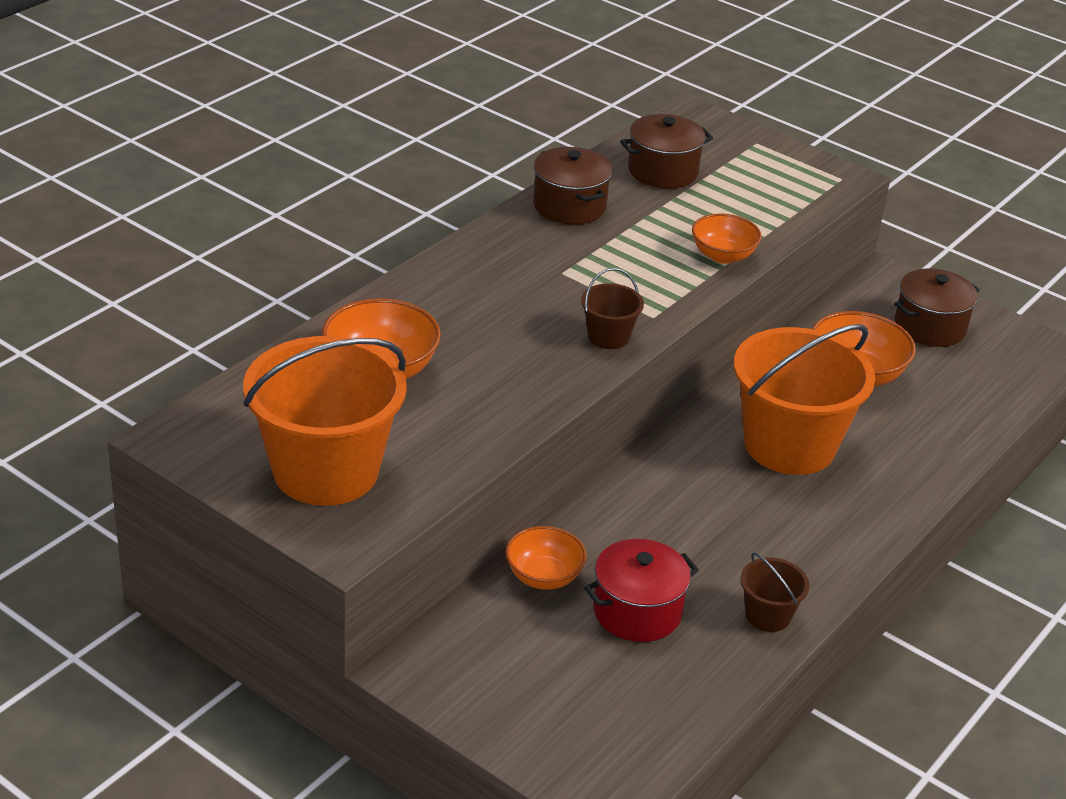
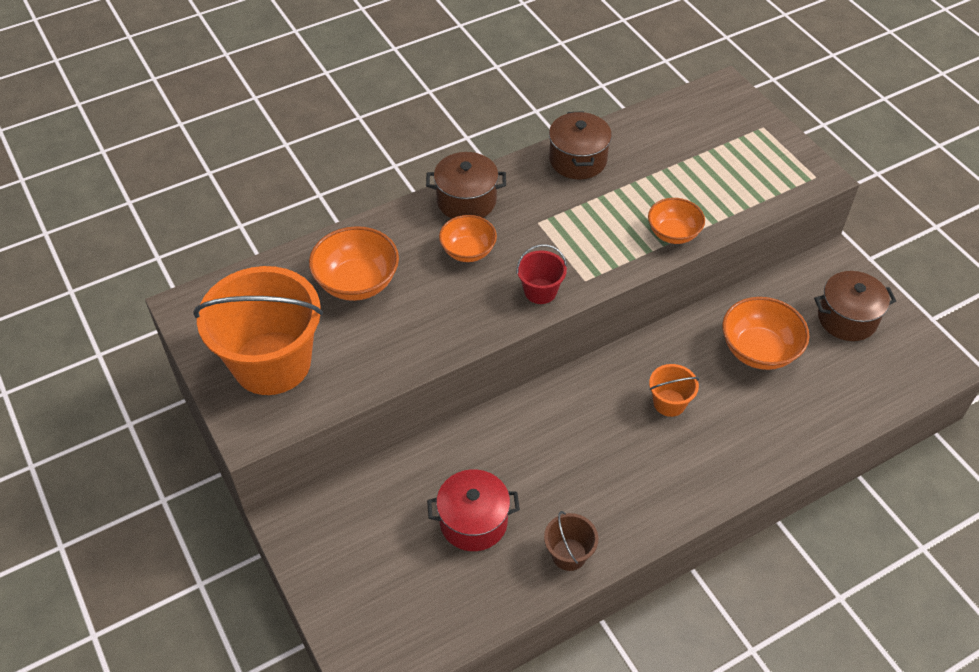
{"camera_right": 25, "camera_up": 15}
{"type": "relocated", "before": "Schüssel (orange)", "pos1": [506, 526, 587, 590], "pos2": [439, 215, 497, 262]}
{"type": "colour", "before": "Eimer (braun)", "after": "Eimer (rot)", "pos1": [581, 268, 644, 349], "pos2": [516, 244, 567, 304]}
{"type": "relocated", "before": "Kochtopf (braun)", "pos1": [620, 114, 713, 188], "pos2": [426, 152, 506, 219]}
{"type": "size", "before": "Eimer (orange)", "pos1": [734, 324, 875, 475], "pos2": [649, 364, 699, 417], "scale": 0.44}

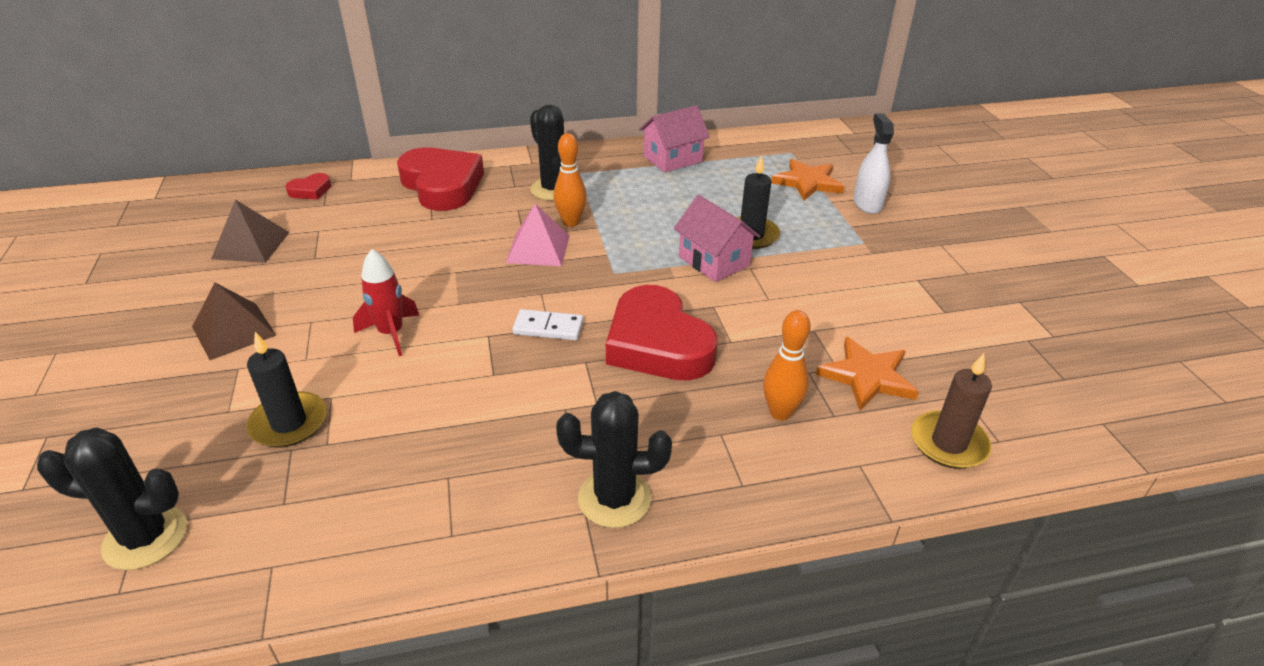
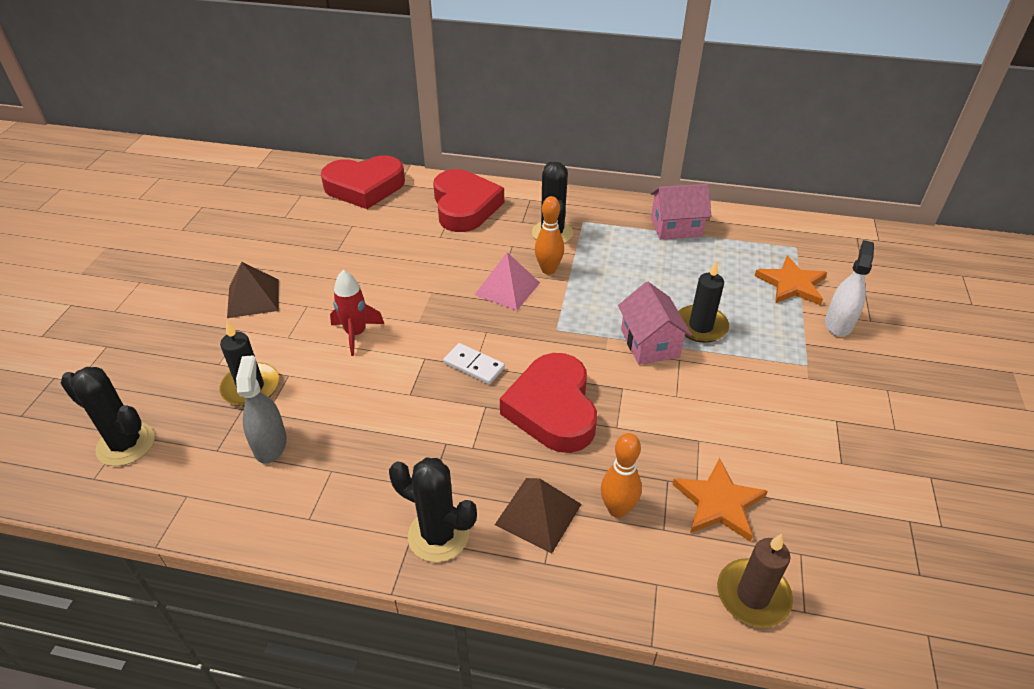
{"camera_right": 25, "camera_up": 5}
{"type": "relocated", "before": "Pyramide (braun)", "pos1": [211, 200, 289, 263], "pos2": [495, 478, 581, 554]}
{"type": "size", "before": "Herz (rot)", "pos1": [285, 173, 331, 200], "pos2": [321, 156, 405, 209], "scale": 2.28}
{"type": "appeared", "after": "Sprühflasche (grau)", "pos2": [236, 355, 287, 464]}

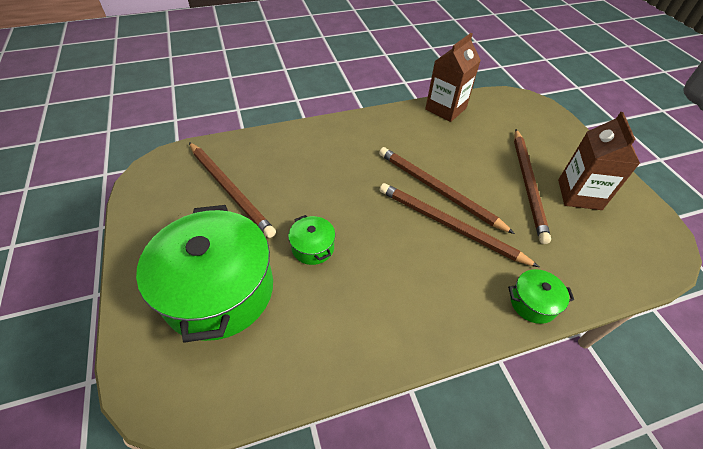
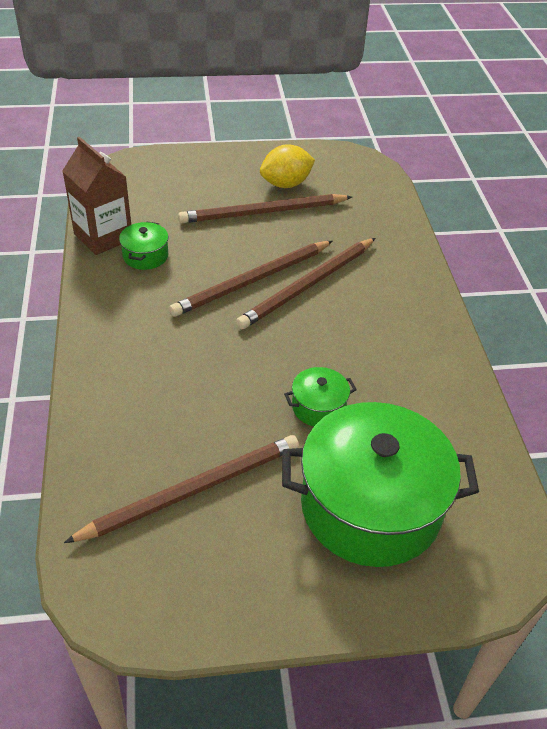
{"camera_right": -80, "camera_up": -5}
{"type": "relocated", "before": "Kochtopf (grün)", "pos1": [508, 269, 574, 324], "pos2": [119, 222, 169, 270]}
{"type": "spun", "before": "Bleistift (braun)", "pos1": [514, 129, 551, 244], "pos2": [178, 194, 352, 223], "turn": 150}
{"type": "exchanged", "before": "Getränkekarton (braun)", "after": "Zitrone (gelb)", "pos1": [558, 112, 640, 210], "pos2": [260, 144, 315, 188]}

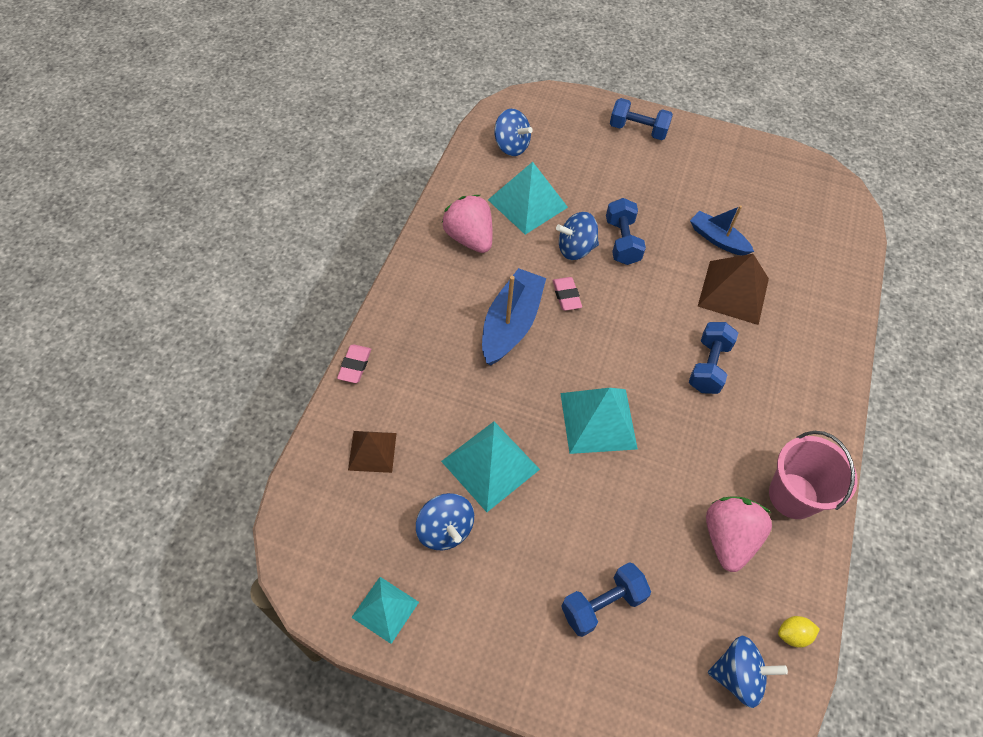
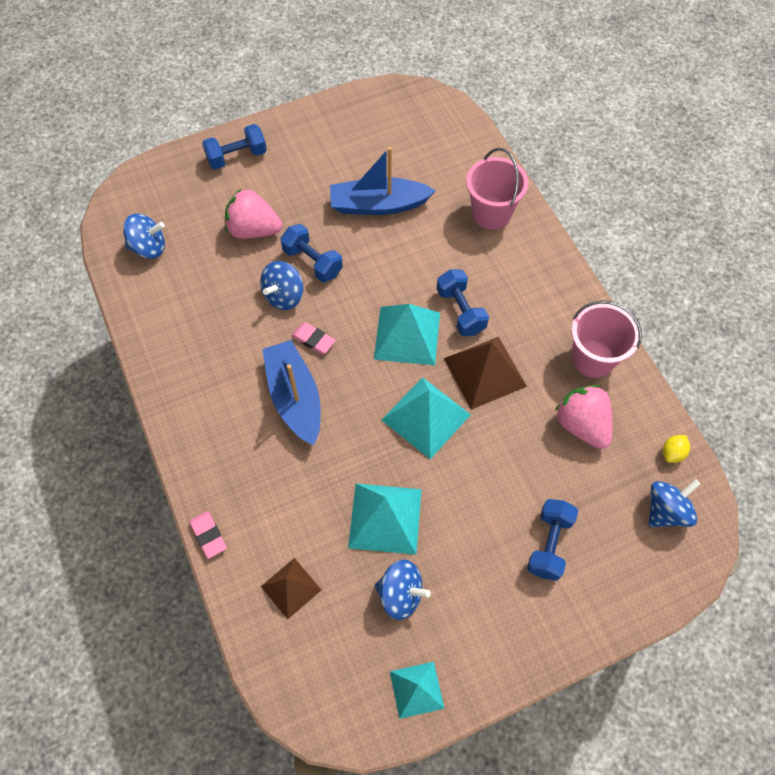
{"camera_right": -40, "camera_up": 5}
{"type": "relocated", "before": "Erdbeere (rosa)", "pos1": [442, 195, 493, 253], "pos2": [225, 189, 282, 239]}
{"type": "relocated", "before": "Pyramide (türkis)", "pos1": [488, 162, 568, 235], "pos2": [374, 304, 440, 365]}
{"type": "size", "before": "Boot (blau)", "pos1": [690, 205, 754, 255], "pos2": [330, 147, 436, 215], "scale": 1.57}
{"type": "relocated", "before": "Pyramide (braun)", "pos1": [698, 254, 769, 325], "pos2": [444, 337, 527, 410]}
{"type": "appeared", "after": "Eimer (rosa)", "pos2": [466, 148, 528, 229]}

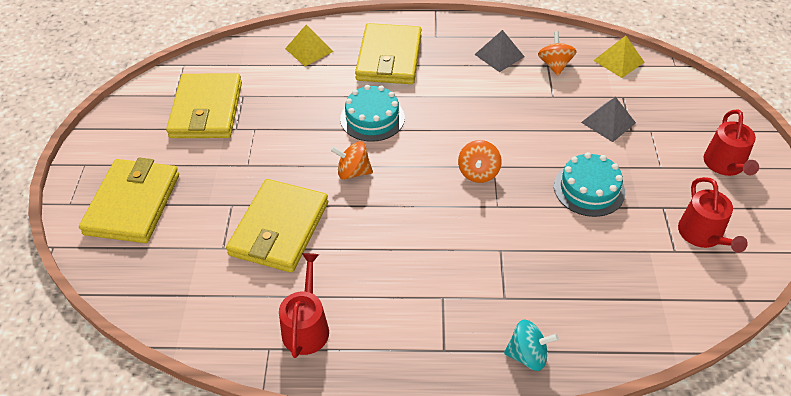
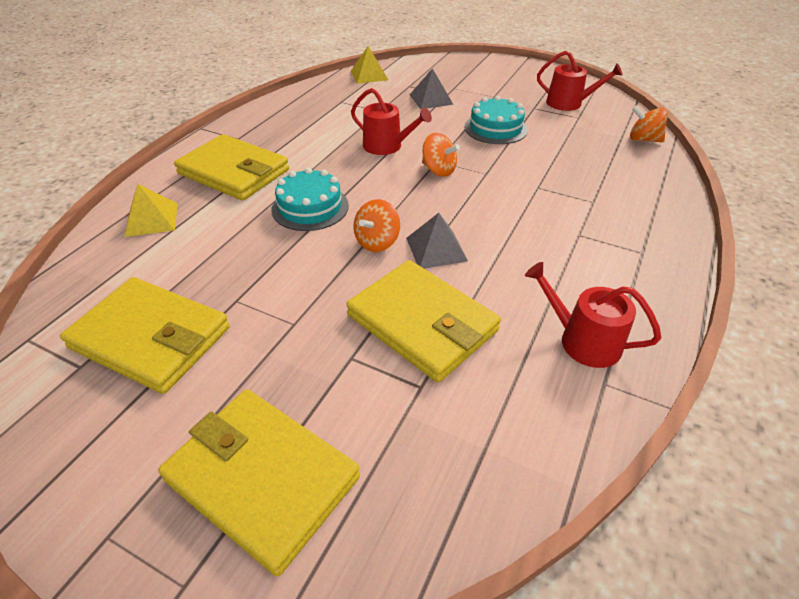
{"camera_right": -65, "camera_up": -5}
{"type": "relocated", "before": "Pyramide (grau)", "pos1": [474, 30, 525, 72], "pos2": [406, 213, 468, 269]}
{"type": "missing", "before": "Kreisel (türkis)", "pos1": [504, 319, 559, 371]}
{"type": "relocated", "before": "Kreisel (orange)", "pos1": [538, 31, 577, 76], "pos2": [630, 106, 668, 143]}
{"type": "relocated", "before": "Gießkanne (rot)", "pos1": [704, 109, 759, 176], "pos2": [351, 88, 432, 155]}

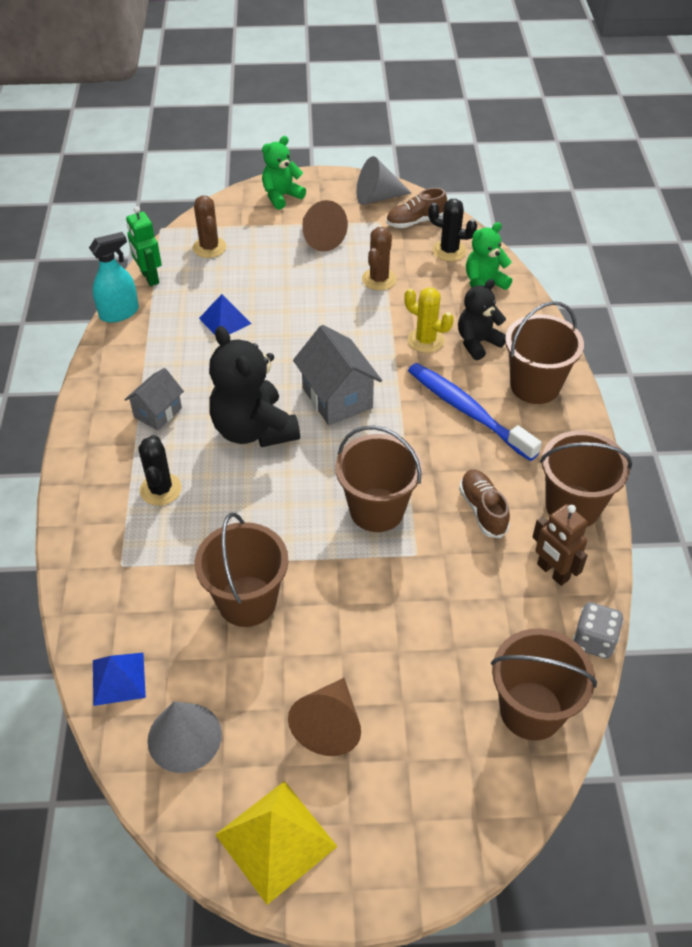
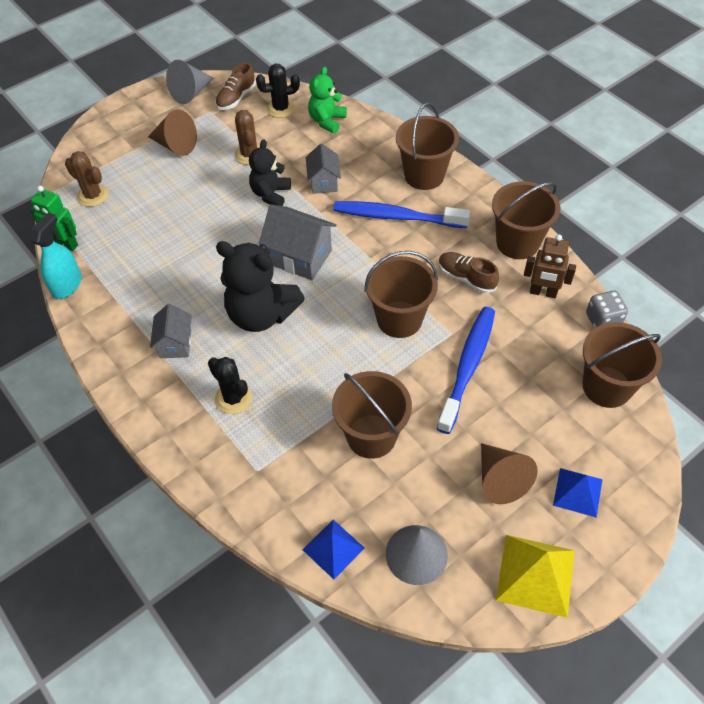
{"camera_right": -35, "camera_up": 5}
{"type": "relocated", "before": "Pyramide (blau)", "pos1": [199, 294, 251, 335], "pos2": [553, 468, 603, 518]}
{"type": "missing", "before": "Teddybär (grün)", "pos1": [262, 136, 306, 210]}
{"type": "exchanged", "before": "Kaktus (gelb)", "after": "Haus (grau)", "pos1": [404, 287, 454, 353], "pos2": [306, 143, 341, 194]}
{"type": "relocated", "before": "Teddybär (schwarz)", "pos1": [458, 279, 506, 360], "pos2": [249, 139, 291, 206]}
{"type": "appeared", "after": "Zahnbürste (blau)", "pos2": [437, 307, 495, 434]}

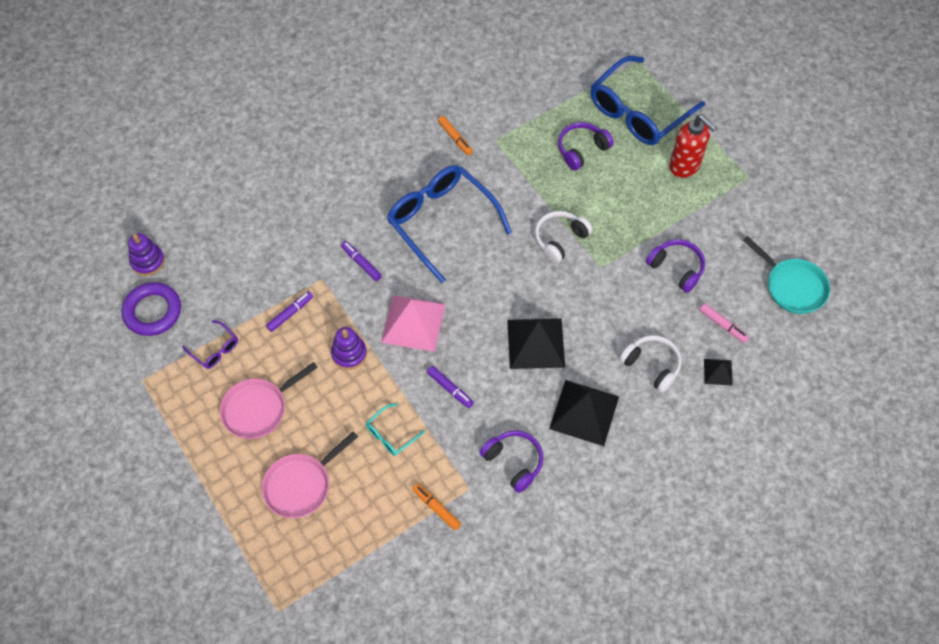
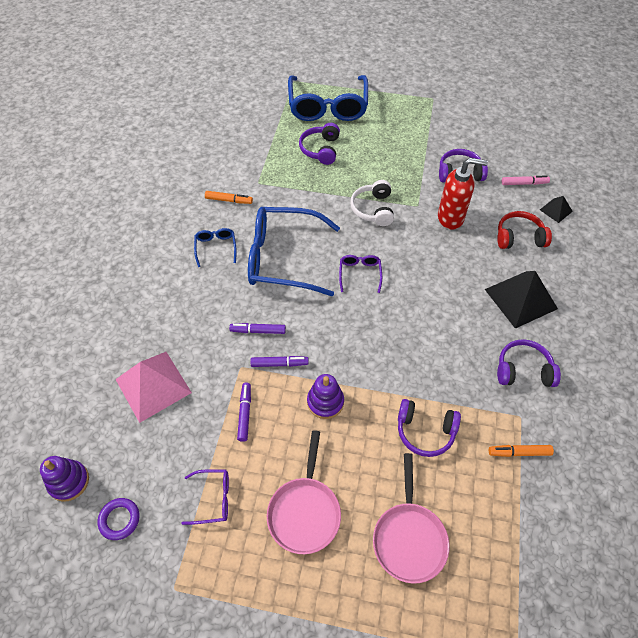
{"camera_right": -45, "camera_up": -5}
{"type": "size", "before": "Ring (lila)", "pos1": [122, 282, 181, 336], "pos2": [98, 498, 139, 540], "scale": 0.59}
{"type": "exchanged", "before": "Brille (türkis)", "after": "Kopfhörer (lila)", "pos1": [366, 403, 425, 456], "pos2": [398, 399, 461, 457]}
{"type": "relocated", "before": "Pyramide (rosa)", "pos1": [381, 295, 445, 352], "pos2": [115, 352, 192, 423]}
{"type": "relocated", "before": "Filzstift (lila)", "pos1": [427, 366, 474, 408], "pos2": [250, 356, 309, 367]}
{"type": "missing", "before": "Pyramide (schwarz)", "pos1": [507, 318, 565, 369]}
{"type": "colour", "before": "Kopfhörer (weiß)", "after": "Kopfhörer (rot)", "pos1": [619, 335, 681, 393], "pos2": [497, 211, 552, 249]}
{"type": "relocated", "before": "Seifenspender (rot)", "pos1": [669, 115, 717, 178], "pos2": [438, 158, 488, 230]}
{"type": "missing", "before": "Pfanne (türkis)", "pos1": [743, 236, 830, 314]}
{"type": "appeared", "after": "Brille (blau)", "pos2": [194, 228, 237, 267]}
{"type": "appeared", "after": "Brille (lila)", "pos2": [339, 255, 382, 293]}

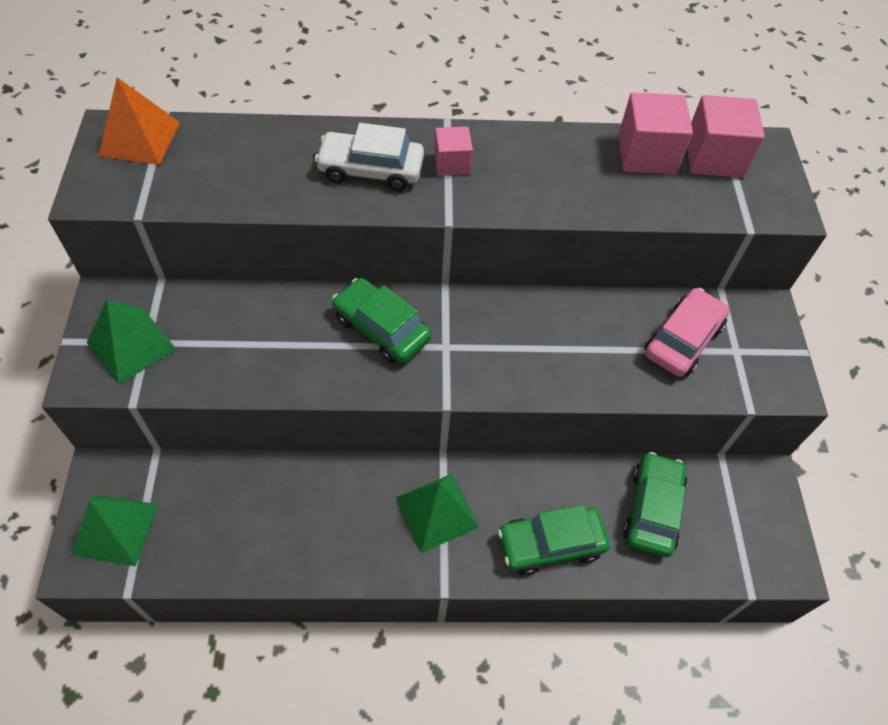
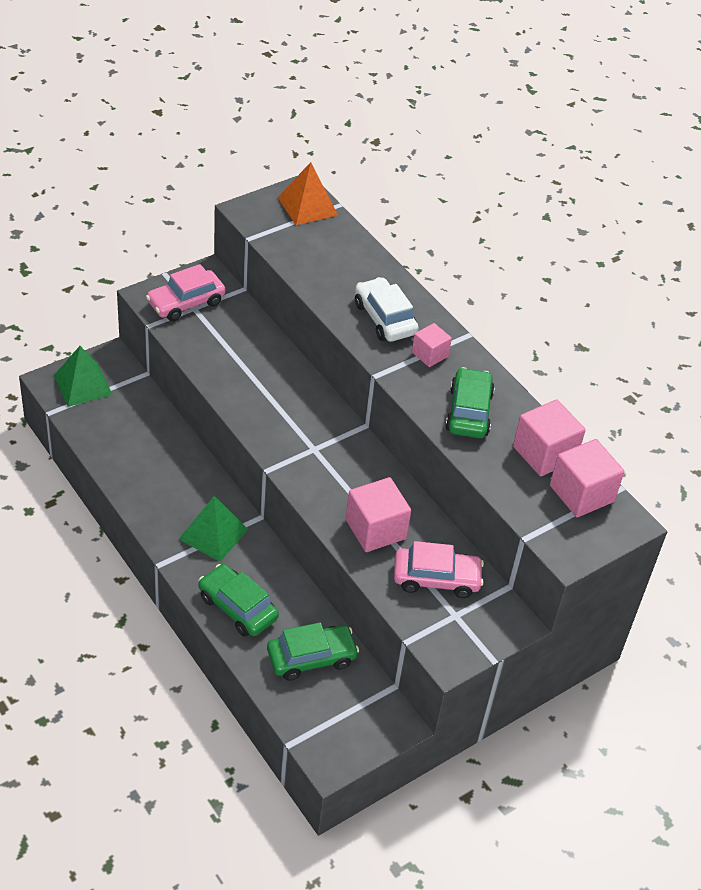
{"camera_right": 55, "camera_up": -10}
{"type": "exchanged", "before": "Pyramide (grün)", "after": "Auto (rosa)", "pos1": [87, 300, 176, 385], "pos2": [146, 264, 226, 321]}
{"type": "relocated", "before": "Auto (grün)", "pos1": [332, 278, 432, 364], "pos2": [446, 367, 495, 438]}
{"type": "appeared", "after": "Kubus (rosa)", "pos2": [346, 477, 411, 552]}

